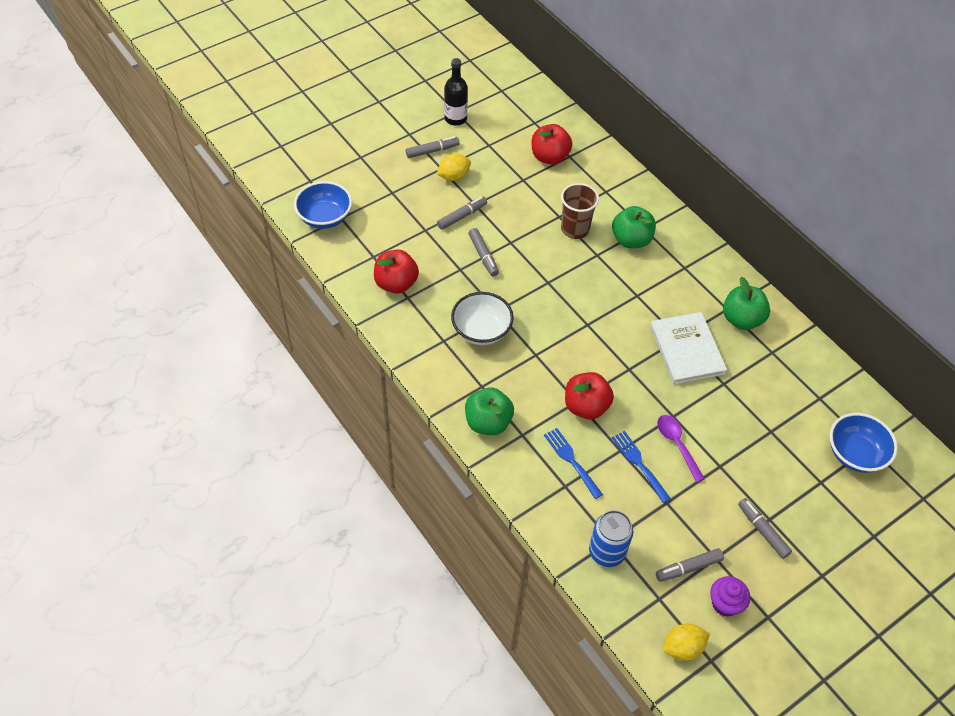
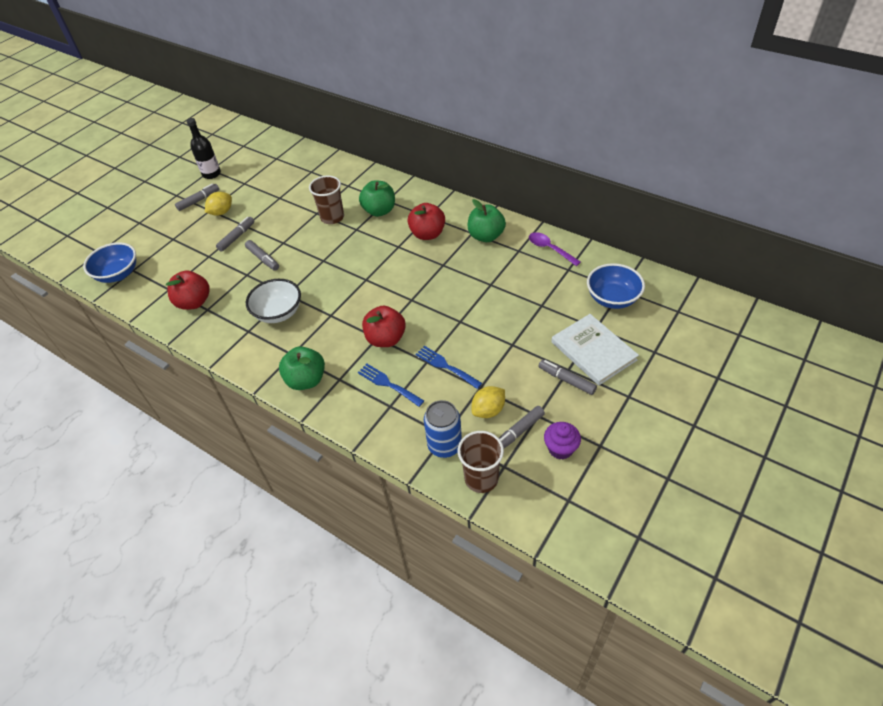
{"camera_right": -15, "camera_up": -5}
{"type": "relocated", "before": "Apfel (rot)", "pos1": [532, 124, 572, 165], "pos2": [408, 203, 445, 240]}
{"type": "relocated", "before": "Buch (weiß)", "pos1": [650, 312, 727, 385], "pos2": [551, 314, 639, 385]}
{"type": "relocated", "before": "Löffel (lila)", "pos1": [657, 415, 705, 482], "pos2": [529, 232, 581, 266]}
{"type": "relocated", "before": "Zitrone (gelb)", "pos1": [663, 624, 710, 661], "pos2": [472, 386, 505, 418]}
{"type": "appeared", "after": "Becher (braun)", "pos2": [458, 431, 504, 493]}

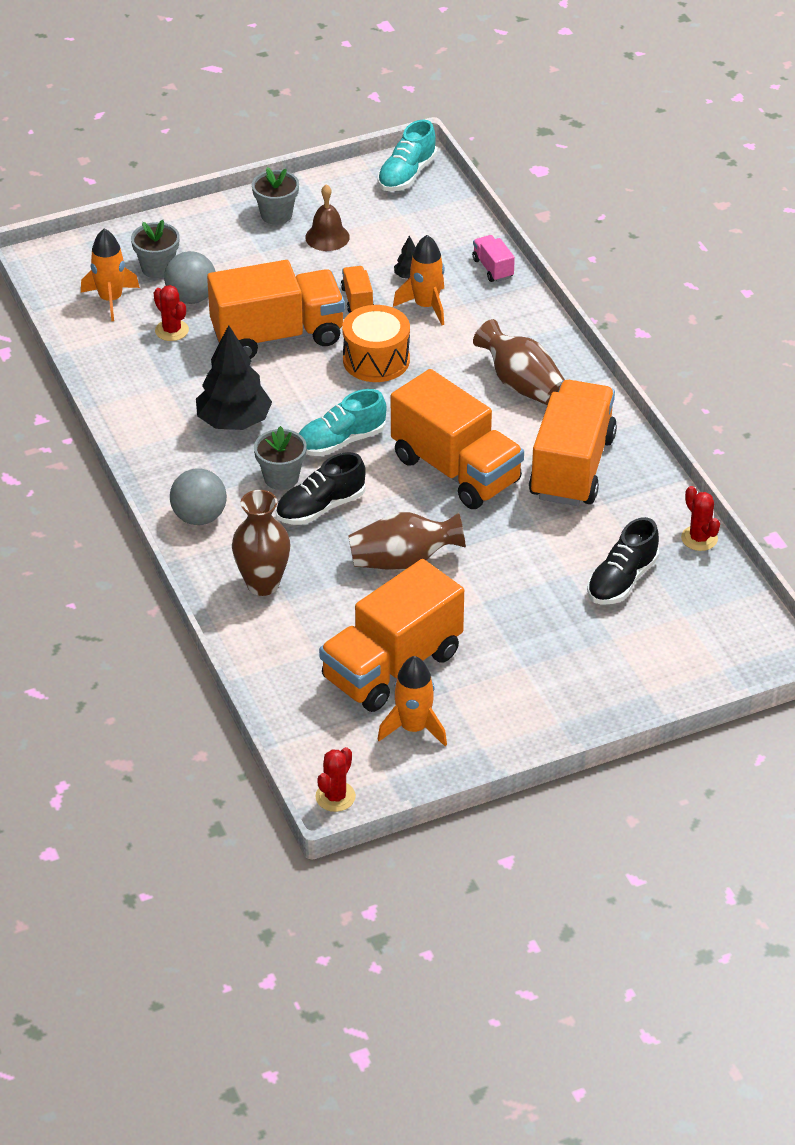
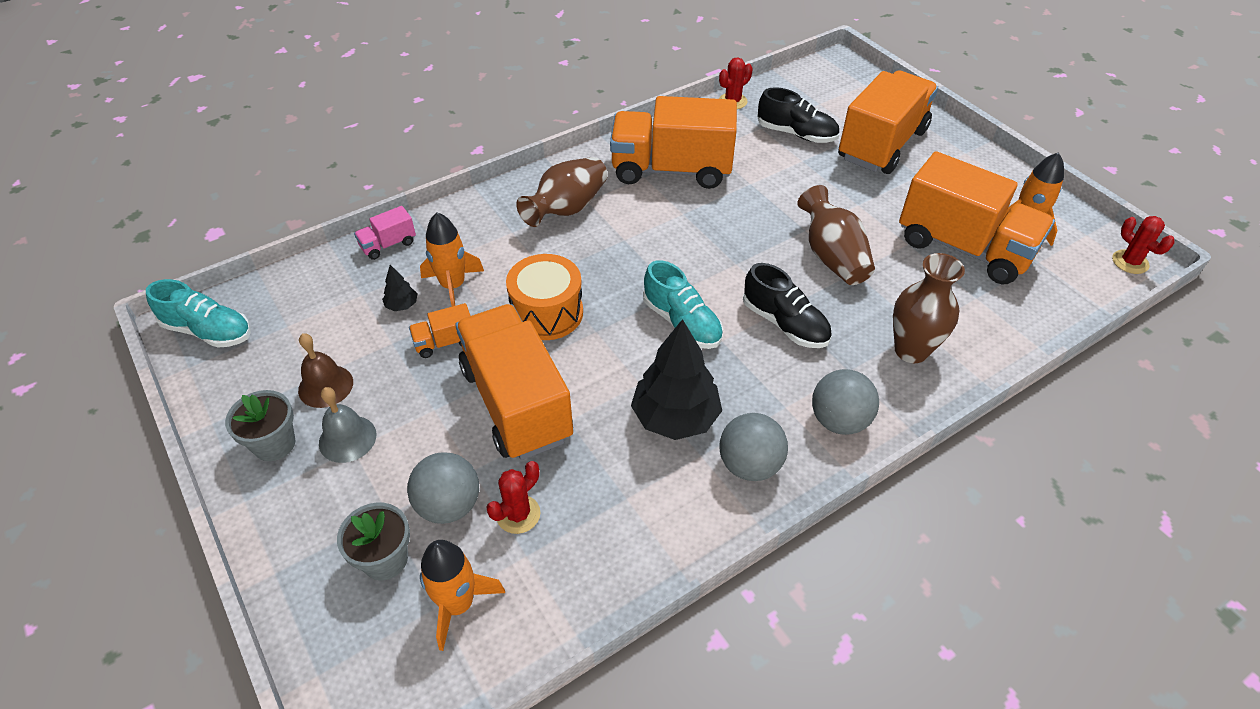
{"camera_right": -100, "camera_up": 5}
{"type": "missing", "before": "Blumentopf (grau)", "pos1": [254, 426, 307, 490]}
{"type": "spun", "before": "Kaktus (rot)", "pos1": [316, 747, 356, 812], "pos2": [1112, 216, 1175, 274], "turn": 45}
{"type": "relocated", "before": "Lastwagen (orange)", "pos1": [391, 369, 524, 509], "pos2": [838, 70, 938, 174]}
{"type": "appeared", "after": "Glocke (grau)", "pos2": [319, 387, 376, 463]}
{"type": "appeared", "after": "Ball (grau)", "pos2": [719, 413, 788, 481]}

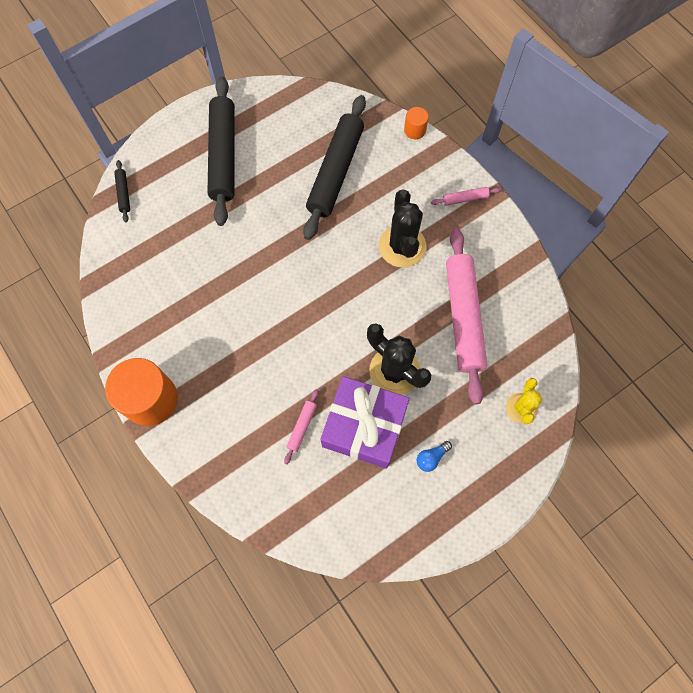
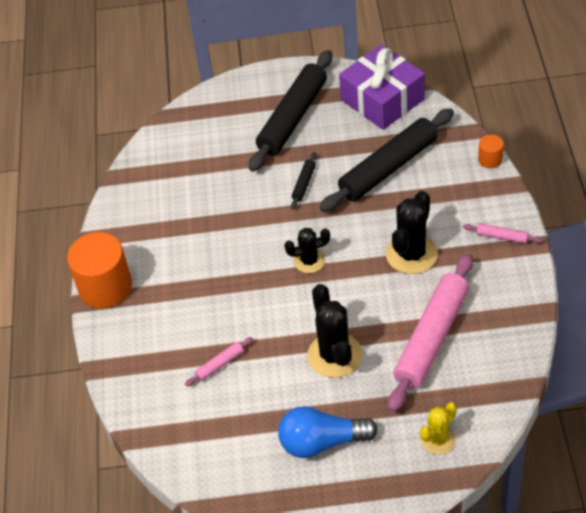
{"camera_right": 35, "camera_up": -20}
{"type": "relocated", "before": "Nudelholz (schwarz)", "pos1": [114, 160, 130, 222], "pos2": [291, 152, 316, 209]}
{"type": "relocated", "before": "Geschenk (lila)", "pos1": [320, 376, 410, 469], "pos2": [339, 44, 425, 130]}
{"type": "size", "before": "Glühbirne (blau)", "pos1": [417, 441, 452, 472], "pos2": [278, 406, 378, 458], "scale": 2.19}
{"type": "appeared", "after": "Kaktus (schwarz)", "pos2": [284, 228, 330, 273]}

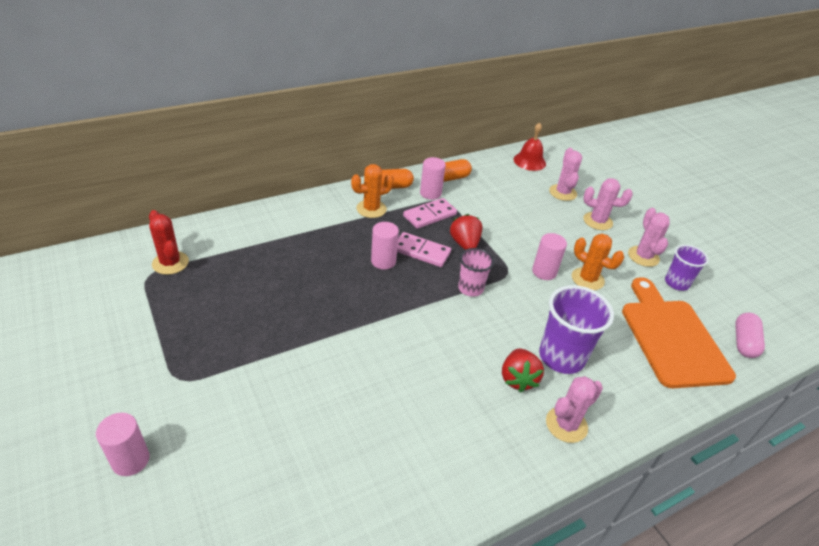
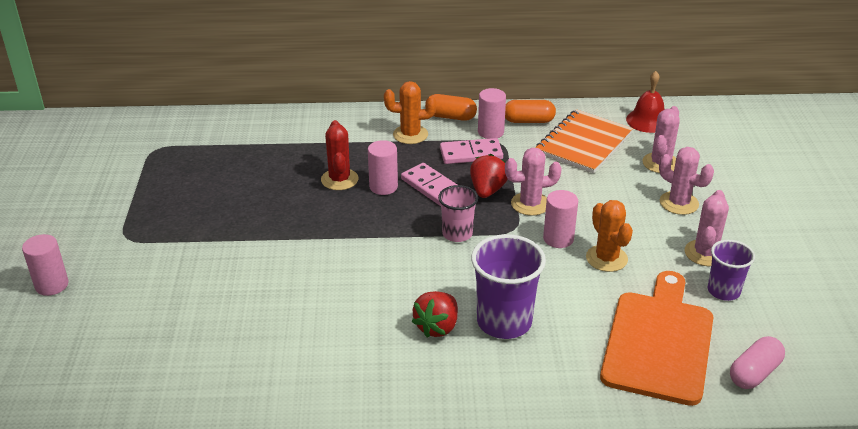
{"camera_right": 30, "camera_up": -5}
{"type": "relocated", "before": "Kaktus (rot)", "pos1": [149, 210, 189, 275], "pos2": [321, 120, 359, 190]}
{"type": "relocated", "before": "Kaktus (rosa)", "pos1": [546, 376, 603, 443], "pos2": [505, 148, 562, 216]}
{"type": "appeared", "after": "Notizbuch (orange)", "pos2": [535, 109, 633, 173]}

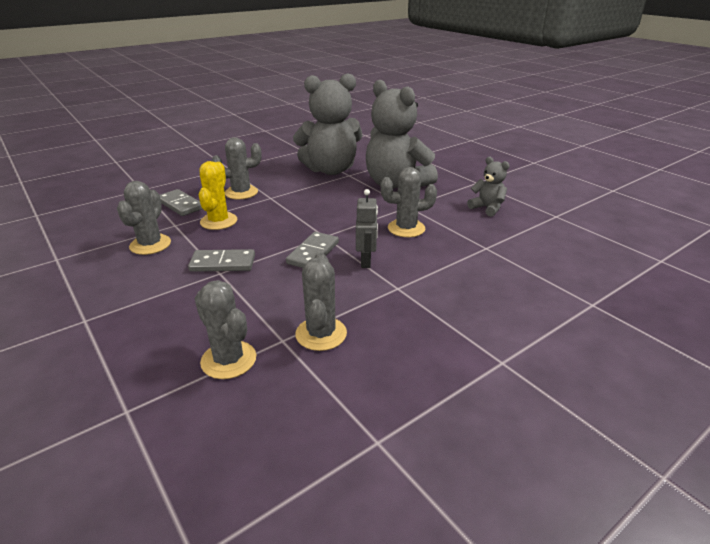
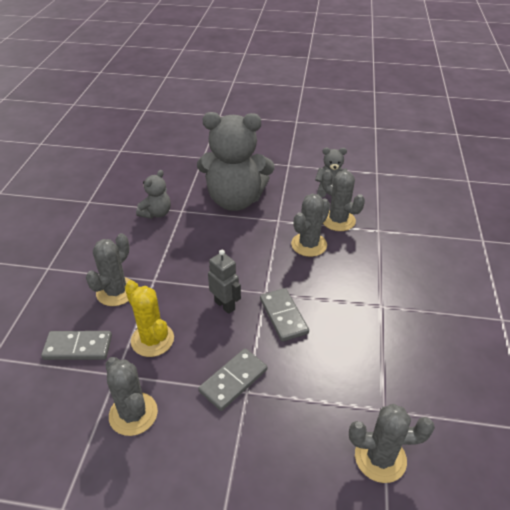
{"camera_right": -45, "camera_up": 10}
{"type": "size", "before": "Teddybär (grau)", "pos1": [293, 73, 363, 175], "pos2": [136, 170, 171, 219], "scale": 0.46}
{"type": "relocated", "before": "Kaktus (grau)", "pos1": [295, 253, 347, 351], "pos2": [322, 170, 365, 231]}
{"type": "relocated", "before": "Roboter (grau)", "pos1": [356, 189, 378, 268], "pos2": [208, 250, 241, 314]}

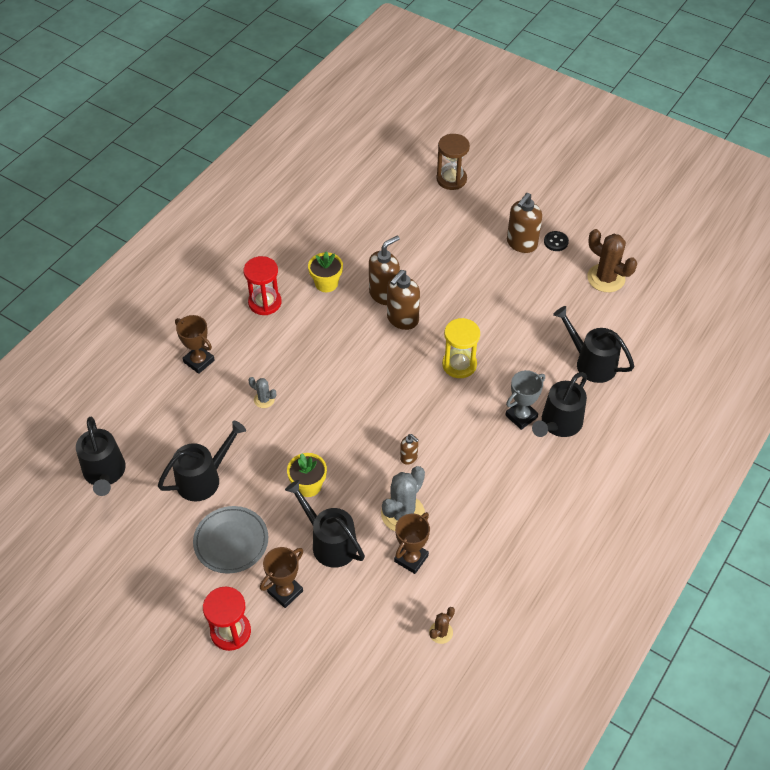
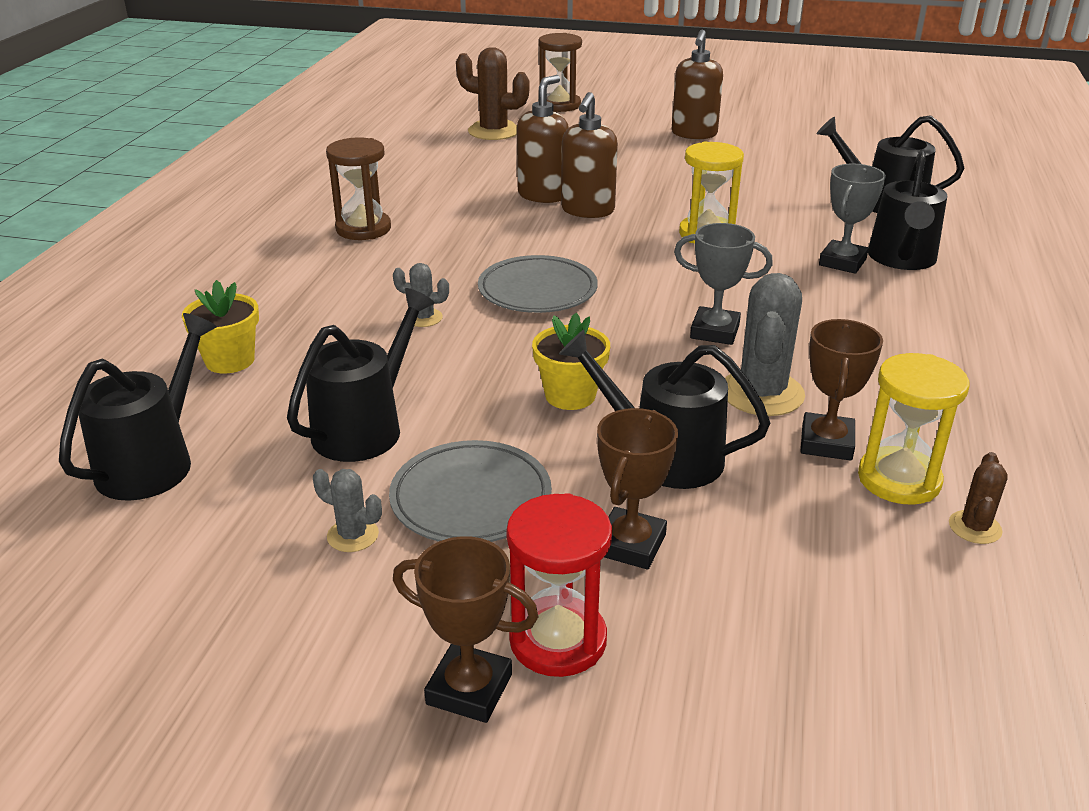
{"camera_right": -20, "camera_up": -20}
{"type": "spun", "before": "Gießkanne (schwarz)", "pos1": [76, 417, 126, 496], "pos2": [59, 313, 217, 501], "turn": -120}
{"type": "relocated", "before": "Pokal (braun)", "pos1": [175, 315, 215, 374], "pos2": [393, 536, 539, 723]}
{"type": "colour", "before": "Sanduhr (rot)", "after": "Sanduhr (braun)", "pos1": [243, 256, 282, 315], "pos2": [326, 137, 391, 240]}
{"type": "relocated", "before": "Blumentopf (gelb)", "pos1": [308, 251, 343, 292], "pos2": [182, 280, 259, 374]}
{"type": "exchanged", "before": "Seifenspender (braun)", "after": "Pokal (grau)", "pos1": [400, 434, 419, 465], "pos2": [674, 223, 773, 345]}
{"type": "missing", "before": "Knopf (schwarz)", "pos1": [544, 231, 569, 251]}
{"type": "relocated", "before": "Kaktus (braun)", "pos1": [587, 229, 637, 292], "pos2": [456, 47, 530, 140]}
{"type": "appeared", "after": "Kaktus (grau)", "pos2": [313, 469, 382, 552]}
{"type": "appeared", "after": "Teller (grau)", "pos2": [478, 255, 598, 313]}
{"type": "appeared", "after": "Sanduhr (gelb)", "pos2": [858, 353, 969, 505]}

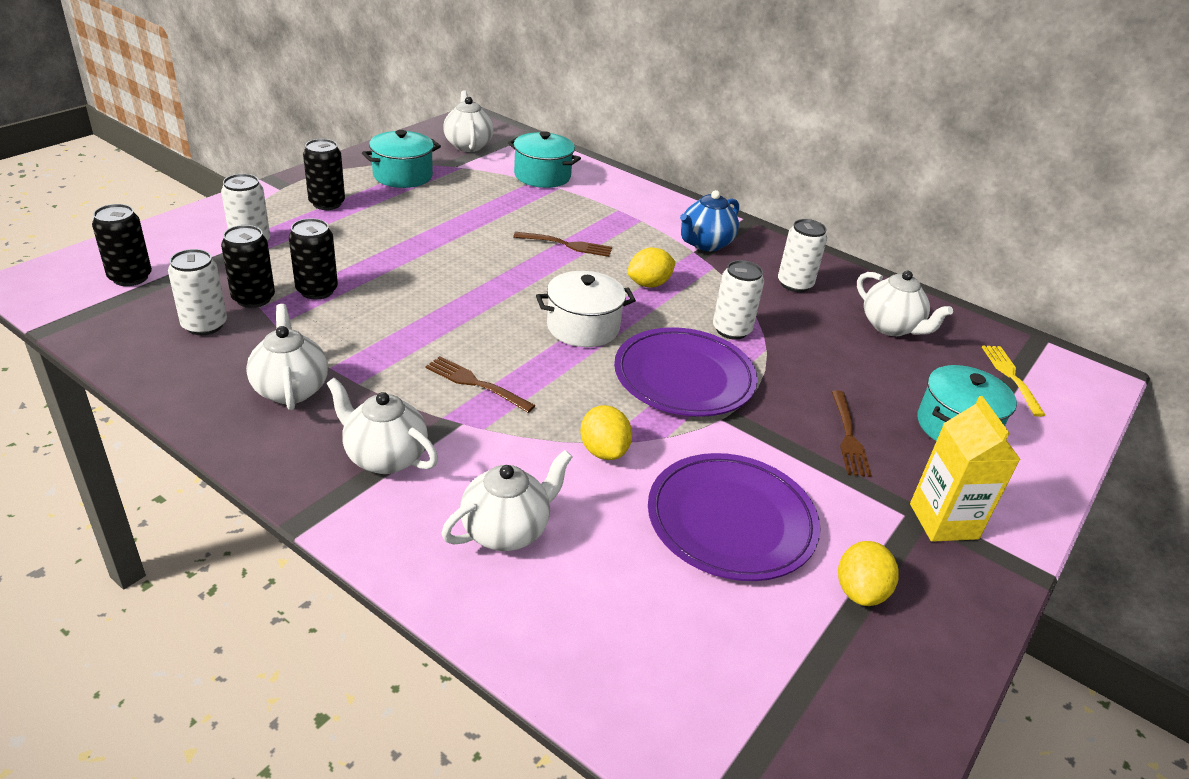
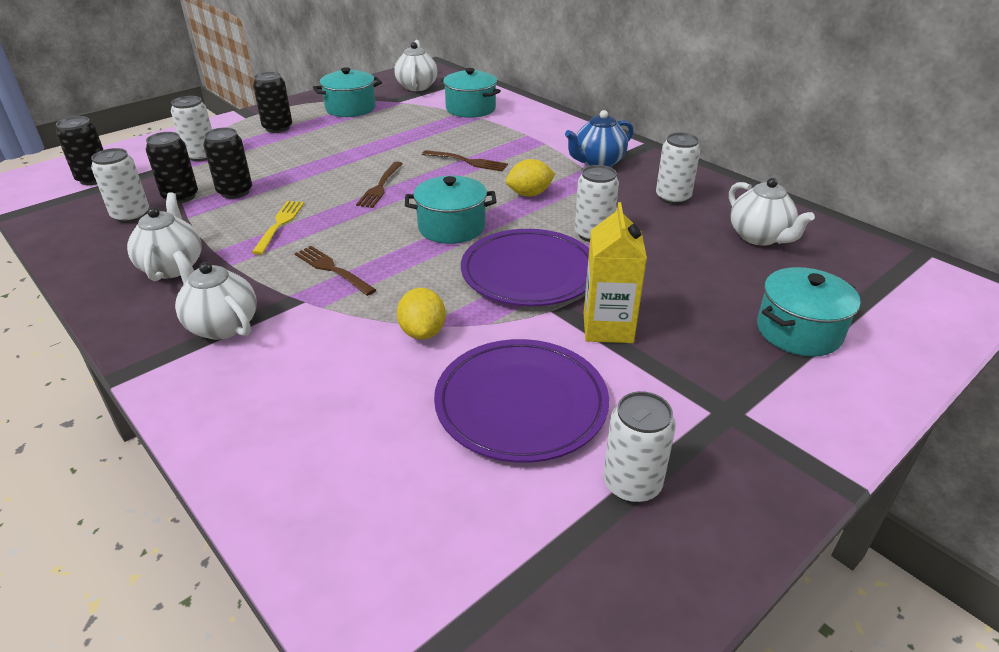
{"camera_right": 15, "camera_up": 0}
{"type": "missing", "before": "Teekanne (weiß)", "pos1": [442, 450, 572, 551]}
{"type": "colour", "before": "Kochtopf (weiß)", "after": "Kochtopf (türkis)", "pos1": [536, 271, 636, 347], "pos2": [405, 176, 496, 244]}
{"type": "relocated", "before": "Gabel (braun)", "pos1": [832, 390, 872, 477], "pos2": [356, 161, 403, 208]}
{"type": "exchanged", "before": "Zitrone (gelb)", "after": "Dose (weiß)", "pos1": [838, 541, 899, 606], "pos2": [603, 391, 676, 503]}
{"type": "relocated", "before": "Getränkekarton (gelb)", "pos1": [910, 396, 1021, 542], "pos2": [584, 202, 647, 343]}
{"type": "relocated", "before": "Gabel (gelb)", "pos1": [982, 346, 1045, 417], "pos2": [252, 201, 304, 255]}

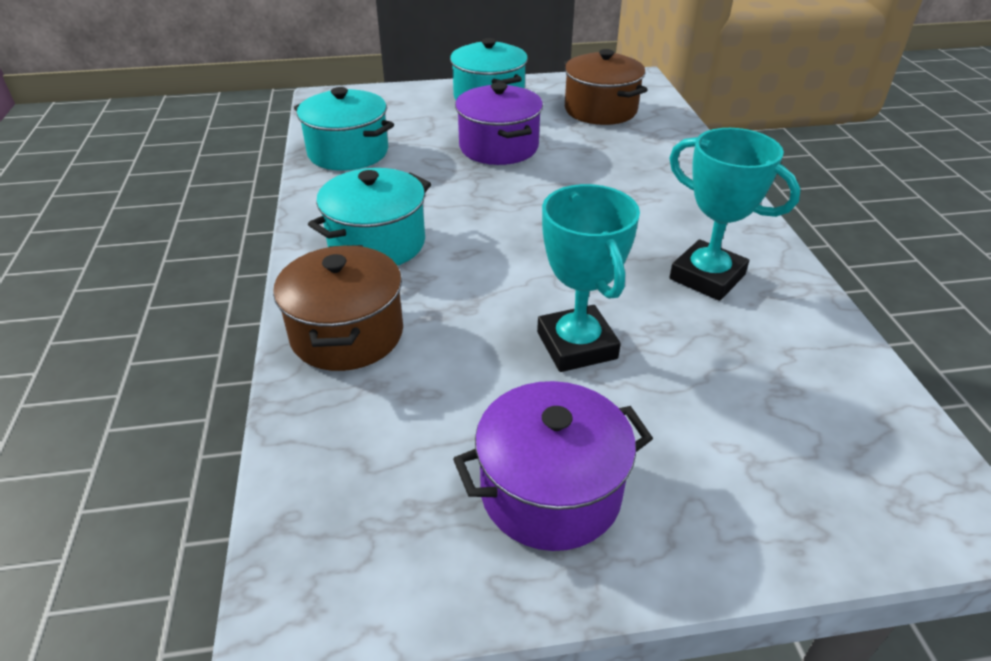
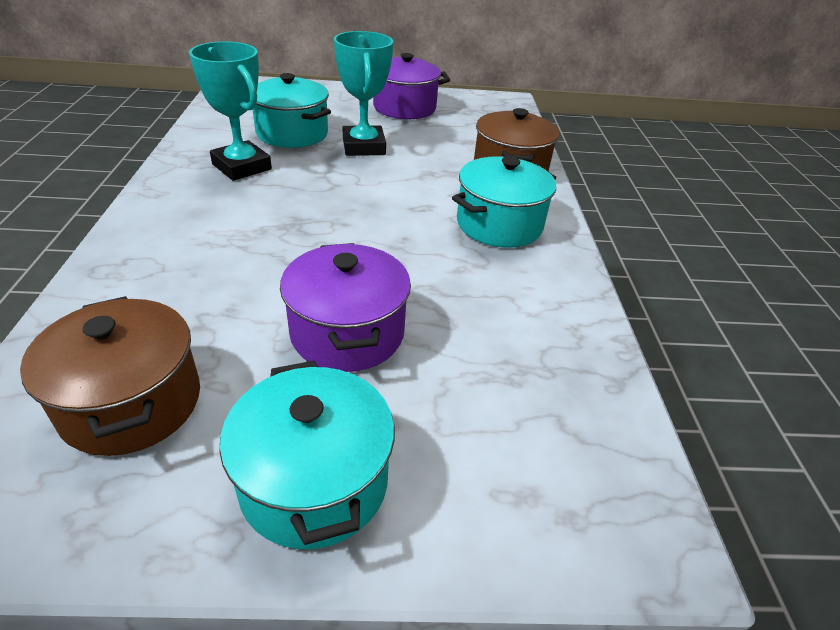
{"camera_right": -175, "camera_up": 0}
{"type": "relocated", "before": "Kochtopf (türkis)", "pos1": [294, 87, 394, 171], "pos2": [252, 73, 331, 148]}

